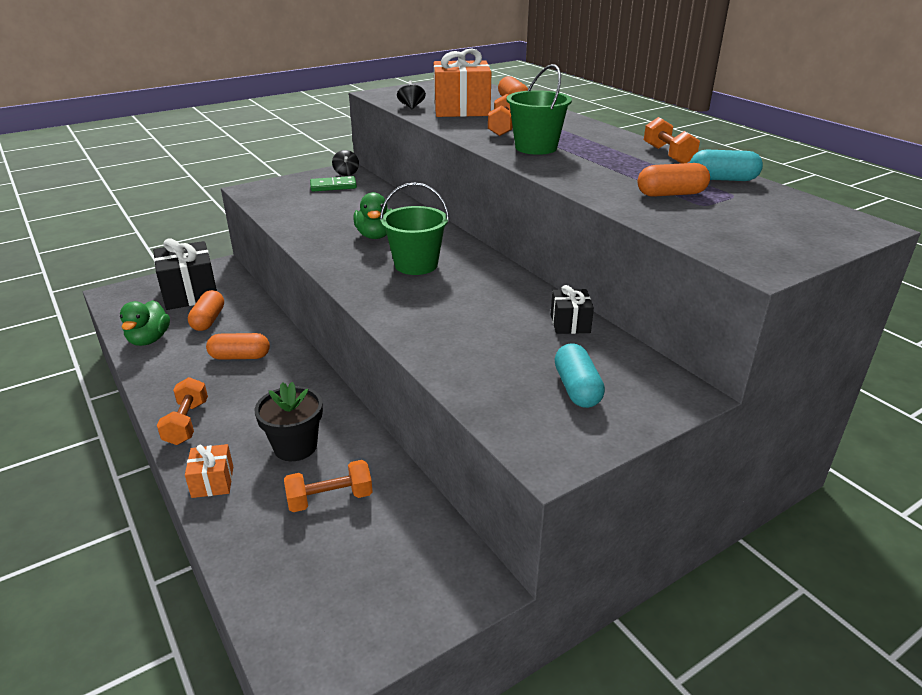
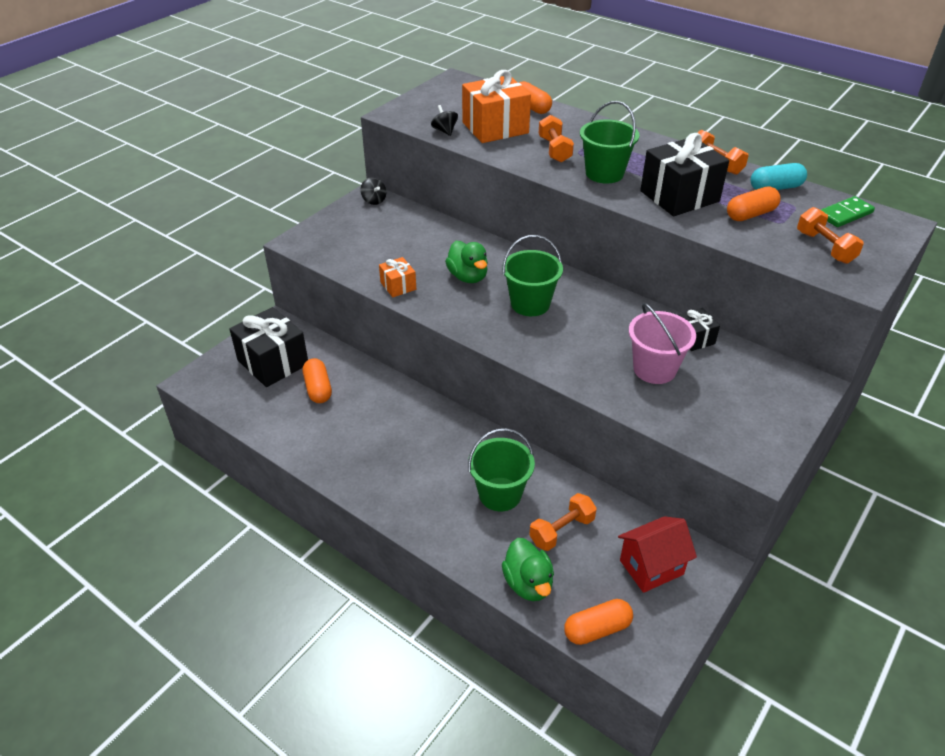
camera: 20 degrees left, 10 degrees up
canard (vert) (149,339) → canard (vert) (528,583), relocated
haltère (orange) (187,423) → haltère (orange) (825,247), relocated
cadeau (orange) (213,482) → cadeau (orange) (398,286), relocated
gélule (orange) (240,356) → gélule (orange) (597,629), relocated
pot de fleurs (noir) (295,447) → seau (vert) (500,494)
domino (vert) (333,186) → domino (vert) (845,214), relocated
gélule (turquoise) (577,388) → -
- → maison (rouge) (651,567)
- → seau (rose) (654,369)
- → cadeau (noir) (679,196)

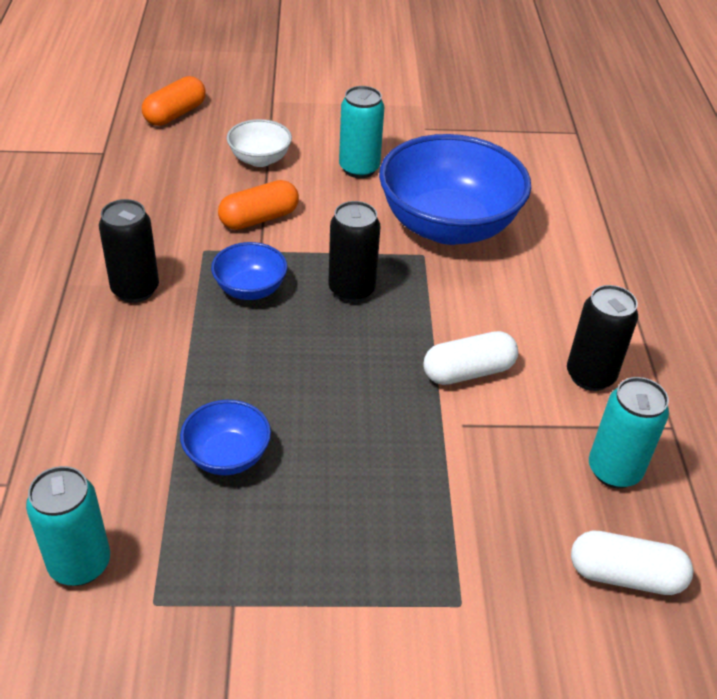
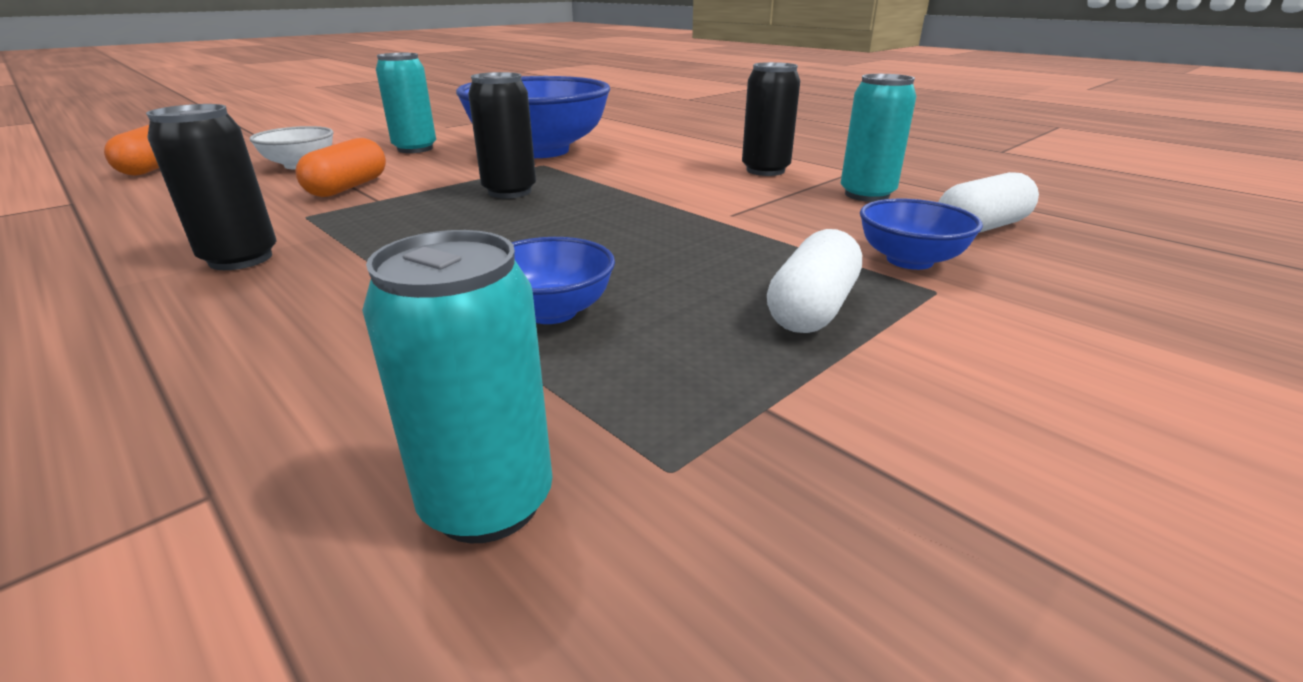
camera: 40 degrees left, 15 degrees down
bol (bleu) (250,289) → bol (bleu) (909,260), relocated
gélule (blanc) (468,371) → gélule (blanc) (812,308), relocated

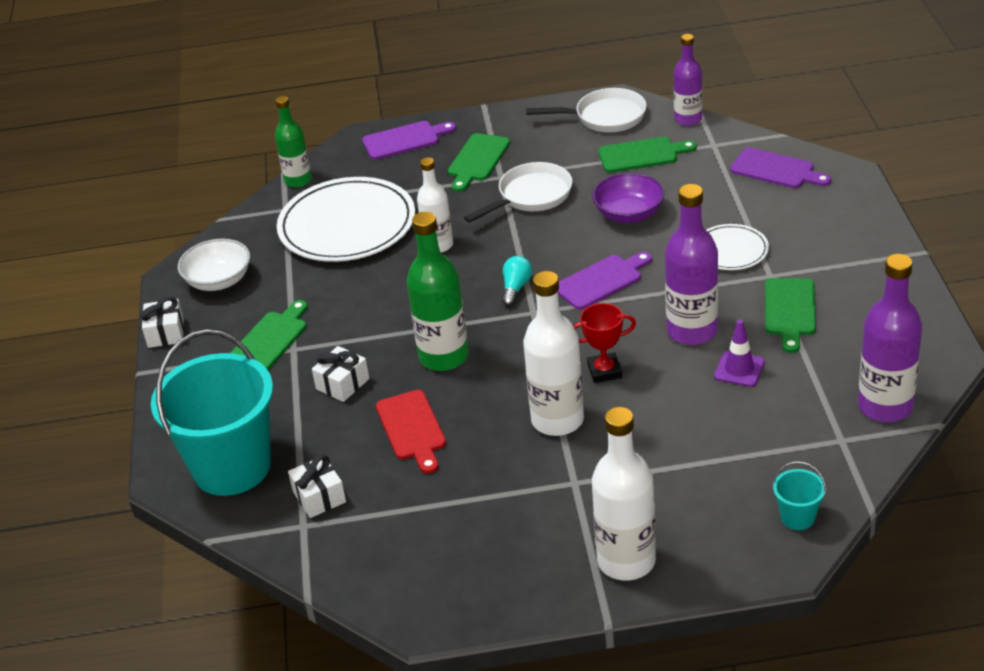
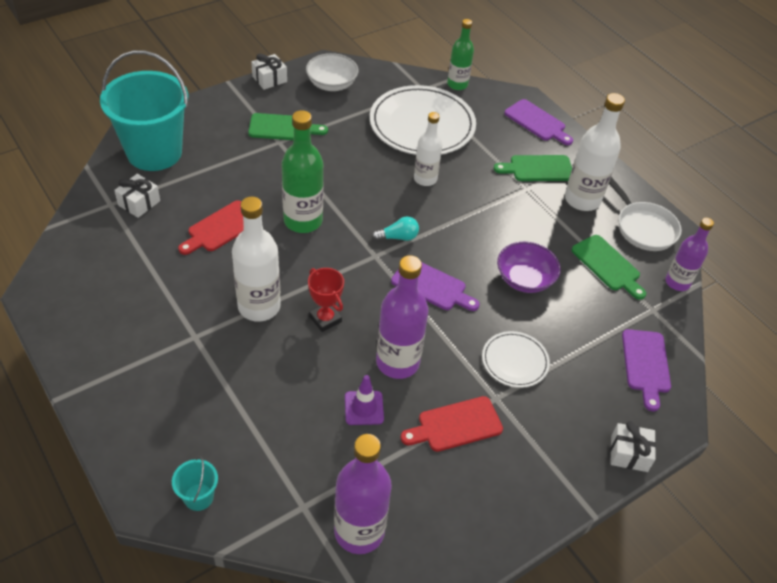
camera: 55 degrees right, 10 degrees up
cadeau (blanc) (342,384) → cadeau (blanc) (629,454), relocated
poêle (blanc) (531,196) → -
bouteille (blanc) (626,561) → bouteille (blanc) (582,200), relocated
planche à découper (vert) (790,310) → planche à découper (rouge) (455,425)

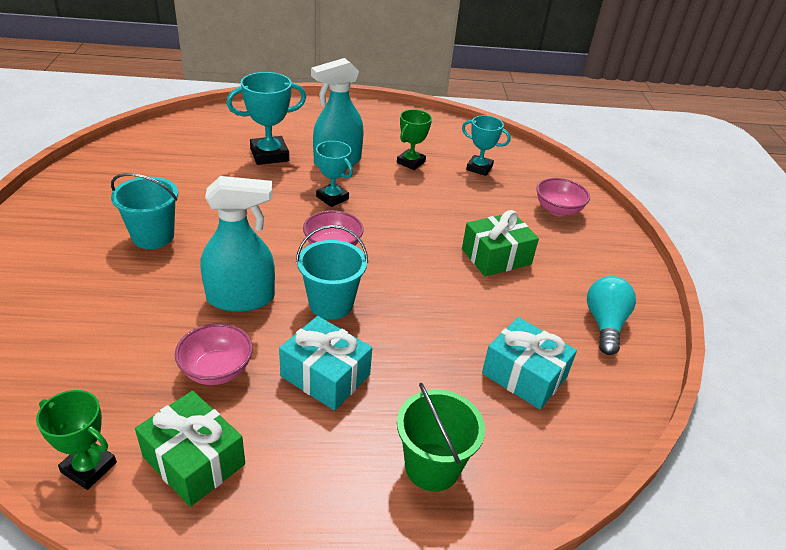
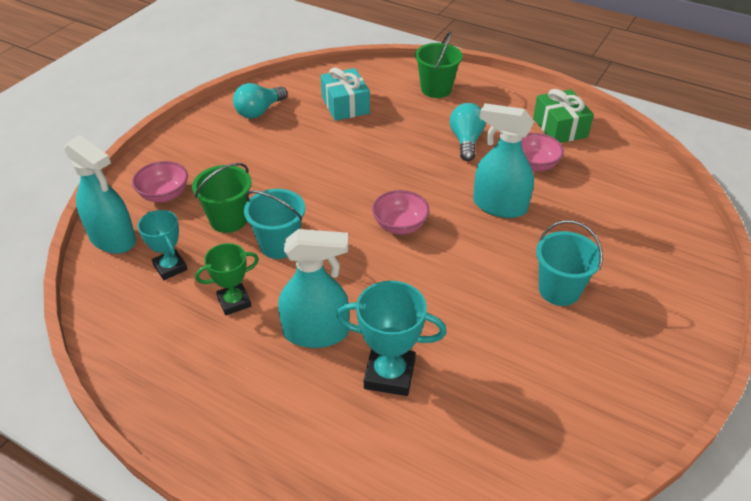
camera: 145 degrees left, 5 degrees up
trophée (vert) (89,467) → -
cadeau (turquoise) (325,376) → ampoule (turquoise) (466,141)
seau (turquoise) (331,304) → seau (turquoise) (279,245), relocated
trophée (turquoise) (332,198) → -
cadeau (vert) (496,256) → -
- → vaporisateur (turquoise) (113,239)
- → seau (vert) (228,220)

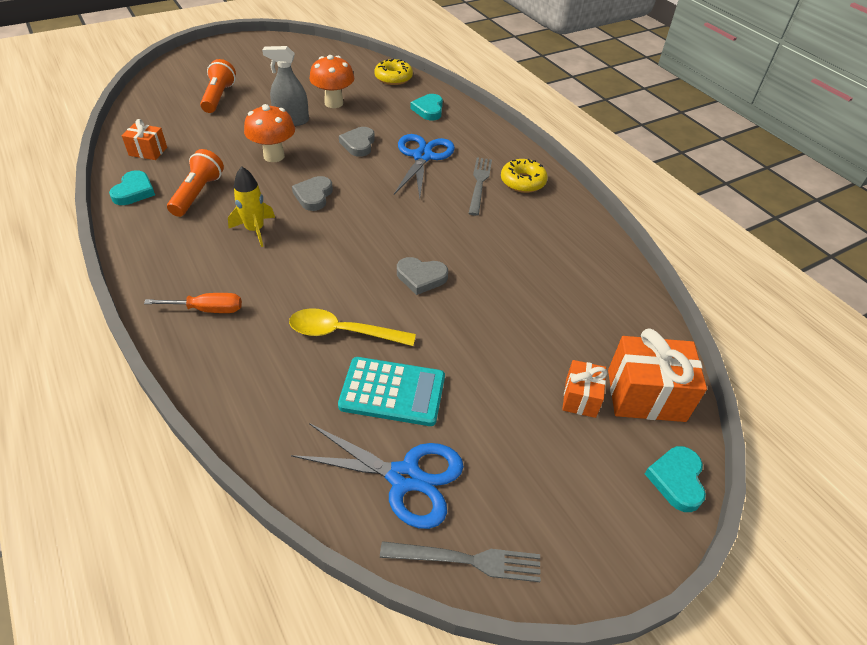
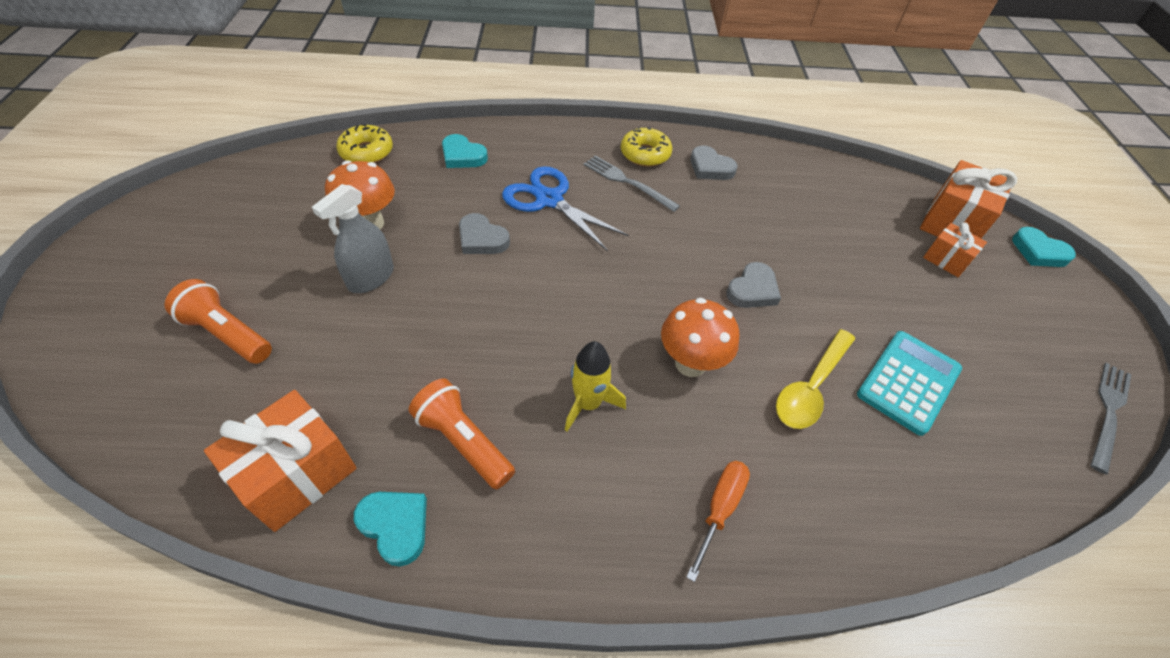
camera: 60 degrees left, 5 degrees up
cadeau (orange) (148,151) → cadeau (orange) (297,474), x1.74
champignon (orange) (274,156) → champignon (orange) (690,363), relocated
ciseaux (bleu) (404,477) → -
cœur (gris) (313,196) → cœur (gris) (710,167), relocated

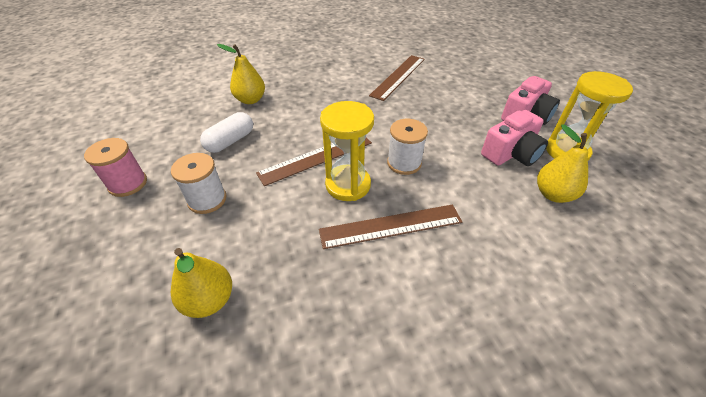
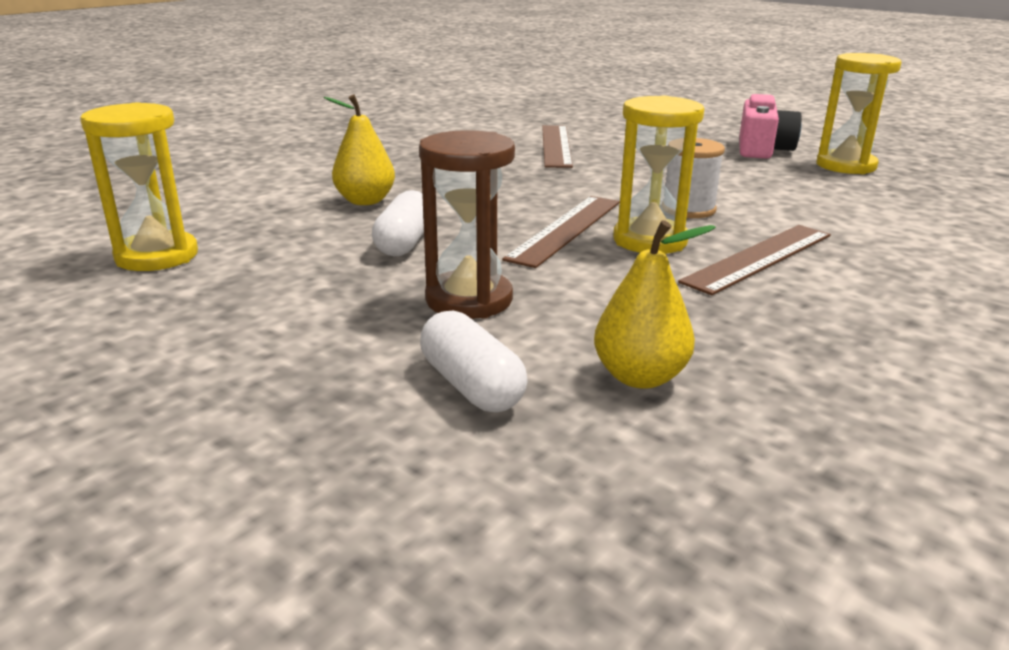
camera: 30 degrees left, 20 degrees down
bobine (rose) (128,184) → -
bobine (blanc) (207,200) → sablier (marron) (469,300)
appareil photo (rose) (511,153) → -
poire (jaune) (553,194) → -
- → sablier (jaune) (157,256)
- → gélule (blanc) (471,386)

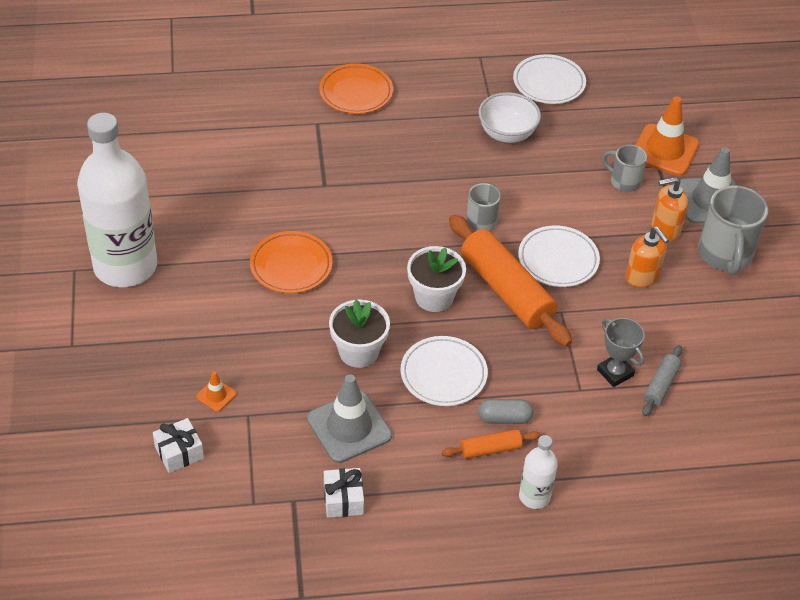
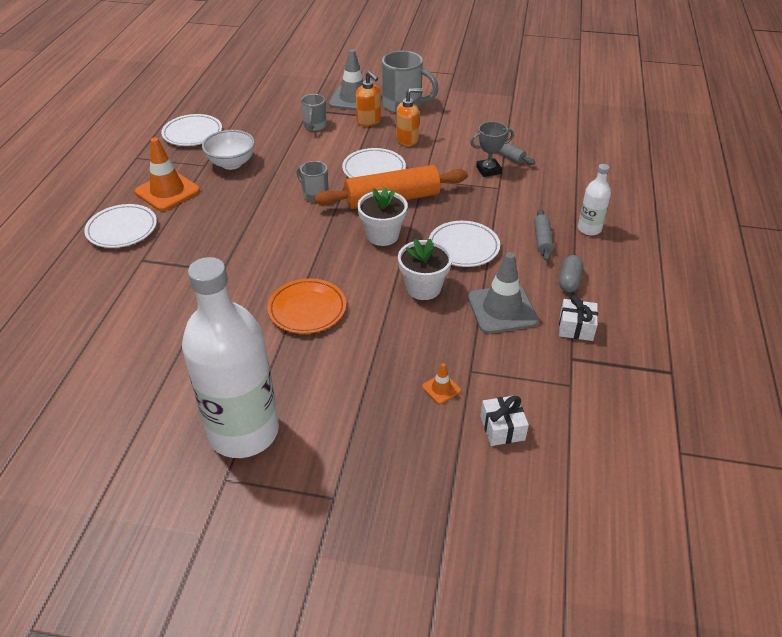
camera: 70 degrees left, 5 degrees down
assiette (orange) (356,92) → assiette (blanc) (122,229)
rouleau à pâtisserie (orange) (490,449) → rouleau à pâtisserie (gris) (542,240)
gélule (gris) (504,418) → gélule (gris) (569,281), relocated
tasse (gris) (624,181) → tasse (gris) (314,126), 45 degrees counterclockwise
cône de chantier (orange) (664,150) → cône de chantier (orange) (167,191), relocated
distributeur de savon (orange) (665,229) → distributeur de savon (orange) (368,121), 45 degrees counterclockwise

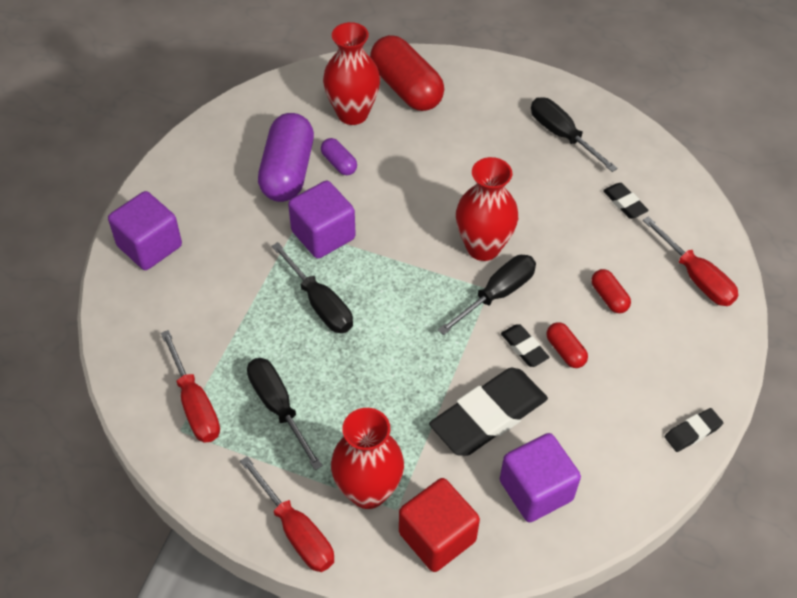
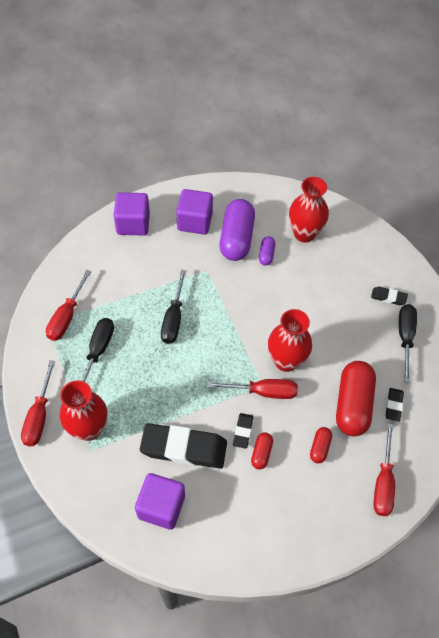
camera: 45 degrees right, 5 degrees up
gélule (violet) (287,171) → gélule (violet) (236,238), 45 degrees counterclockwise
cube (violet) (323,235) → cube (violet) (195,221), relocated
gélule (rouge) (406,88) → gélule (rouge) (352,404), relocated
cube (rouge) (437,537) → -
tournevis (noir) (497,294) → tournevis (rouge) (263,392)
gomme (noir) (692,432) → gomme (noir) (388,297), relocated

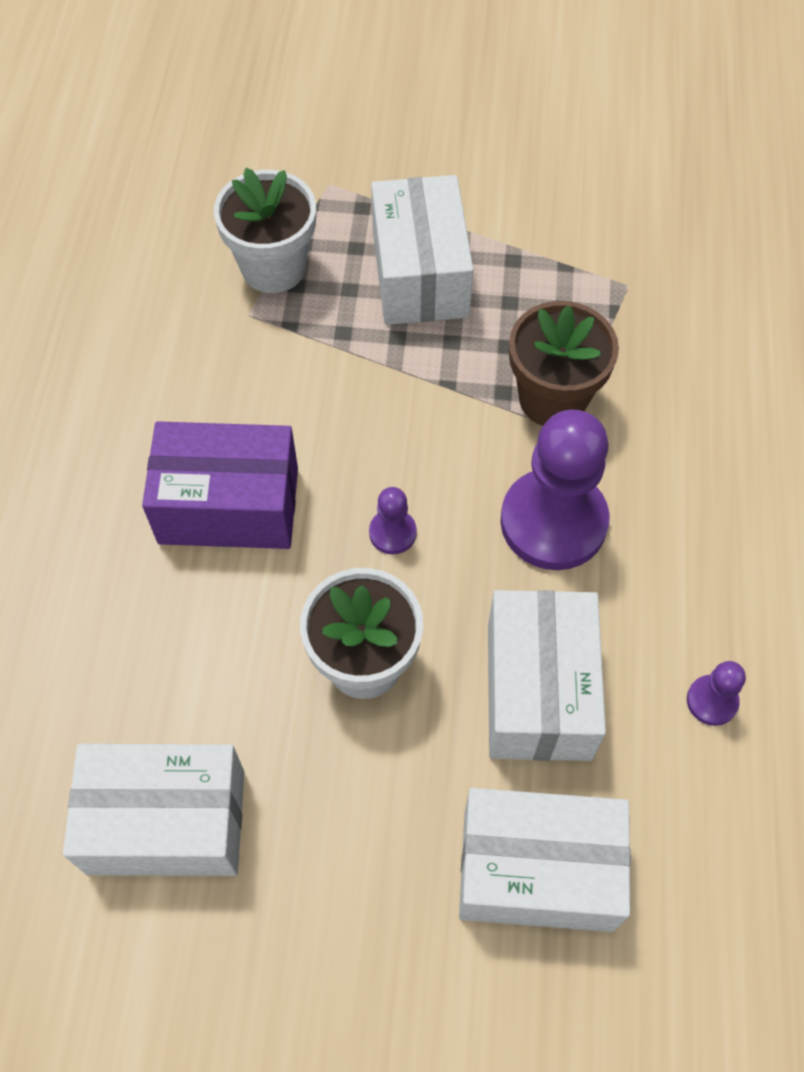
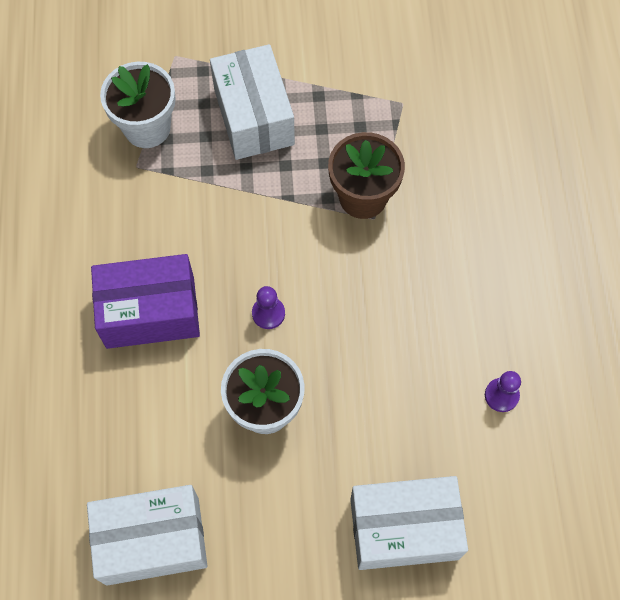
camera: 10 degrees left, 5 degrees up
boîte (blanc) (538,691) → -
pion (violet) (553,522) → -

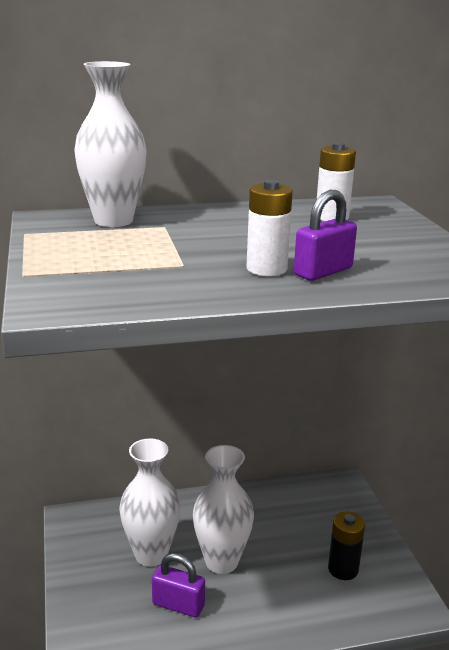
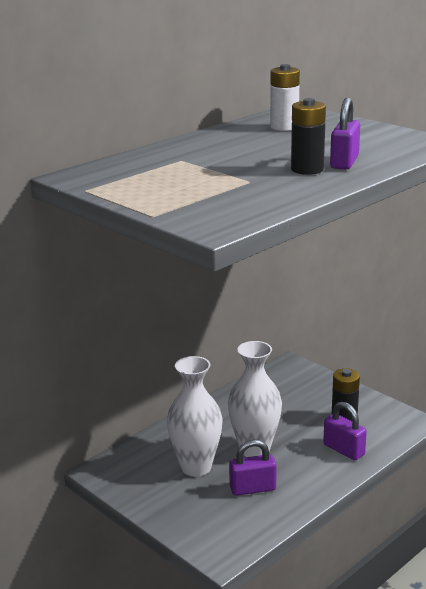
camera: 30 degrees left, 0 degrees up
vase (blanc) (113,221) → -
pile (blanc) (266,269) → pile (noir) (307,169)
- → cadenas (violet) (344,450)

